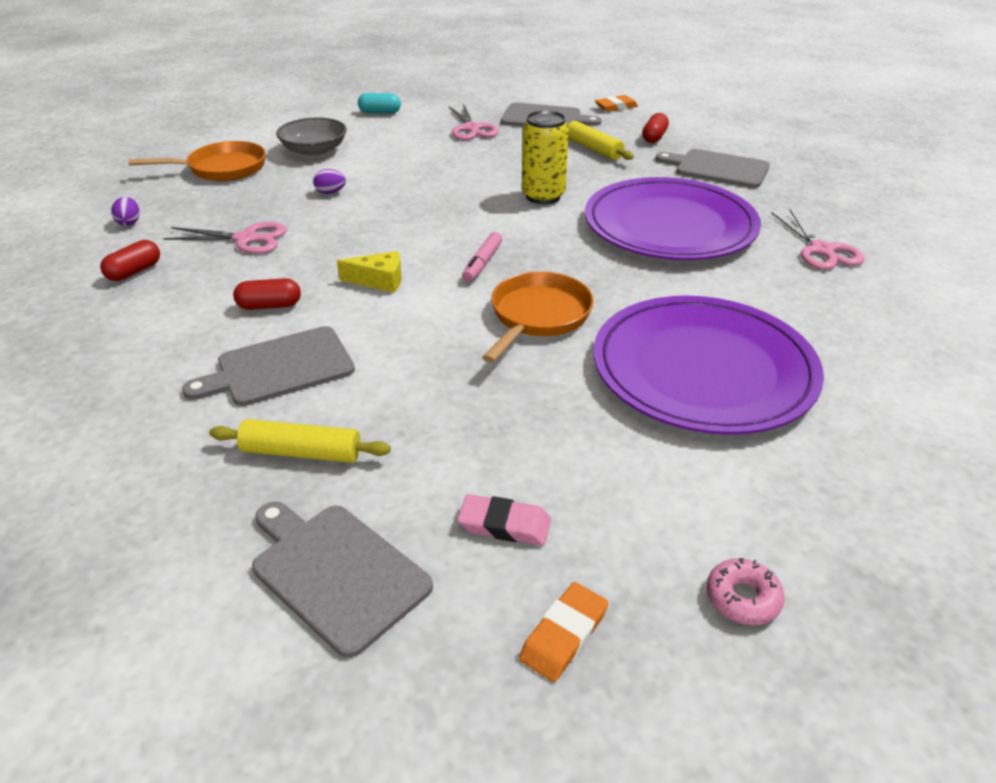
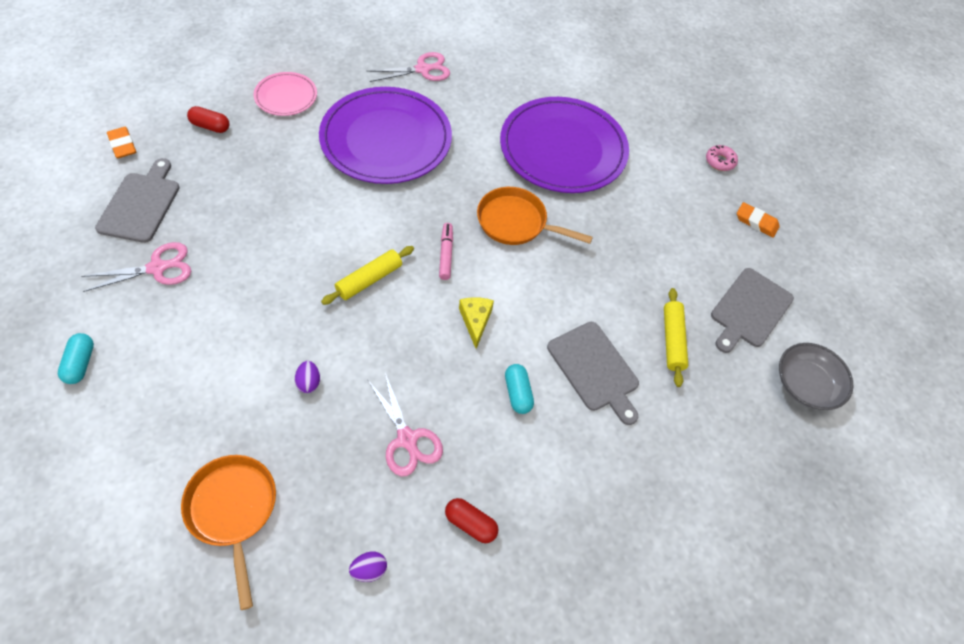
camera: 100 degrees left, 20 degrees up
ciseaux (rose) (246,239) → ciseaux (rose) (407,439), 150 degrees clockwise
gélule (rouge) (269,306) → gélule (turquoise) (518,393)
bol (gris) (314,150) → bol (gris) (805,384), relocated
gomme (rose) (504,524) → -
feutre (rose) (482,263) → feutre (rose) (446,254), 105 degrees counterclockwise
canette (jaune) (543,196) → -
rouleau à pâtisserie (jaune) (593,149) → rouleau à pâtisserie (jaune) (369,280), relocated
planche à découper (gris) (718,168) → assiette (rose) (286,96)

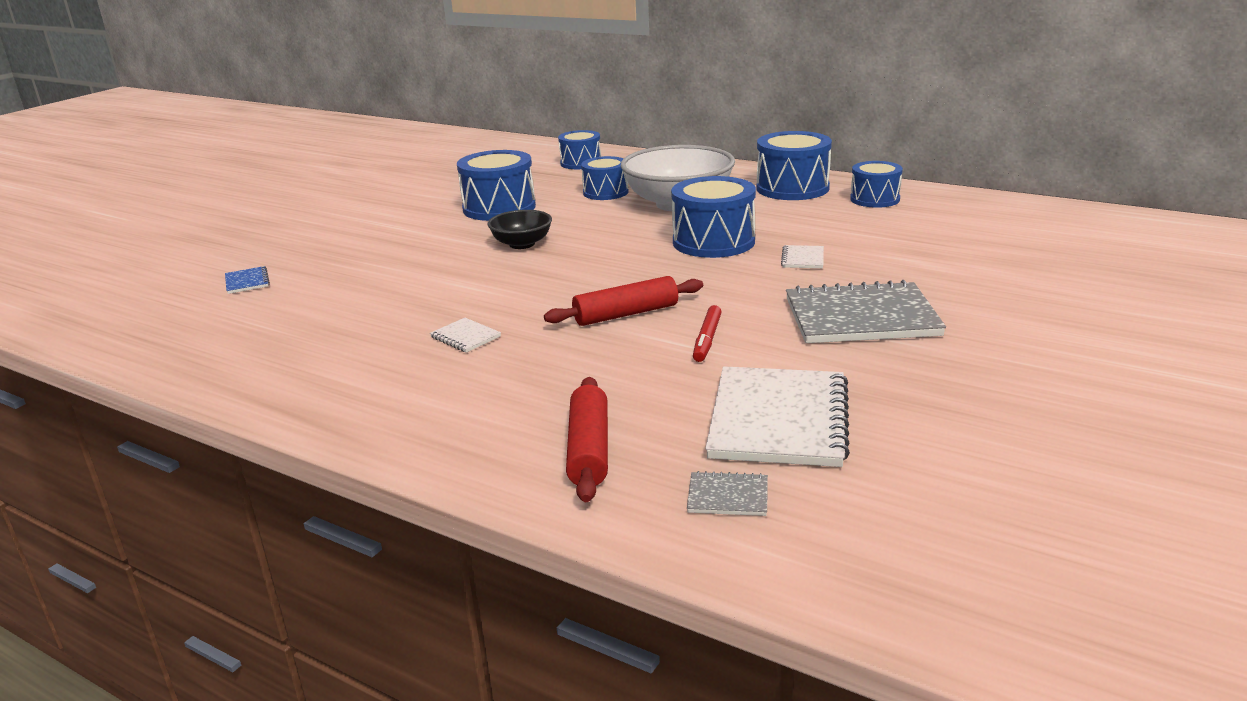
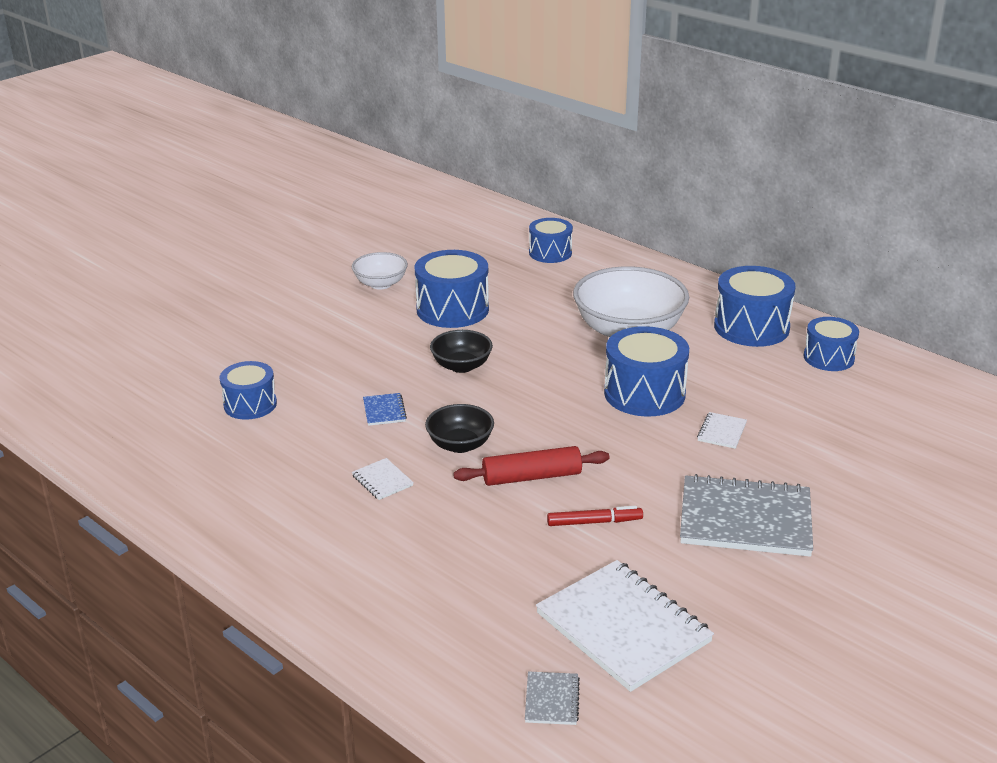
camera: 10 degrees right, 5 degrees up
carnet (bleu) (247,282) → carnet (bleu) (384,411), relocated
rouleau à pâtisserie (rouge) (589,450) → -
tambour (bleu) (605,192) → tambour (bleu) (250,404), relocated
carnet (gris) (728,496) → carnet (gris) (552,700), 75 degrees clockwise
feutre (rouge) (707,339) → feutre (rouge) (594,522), 120 degrees counterclockwise
carnet (blanc) (778,420) → carnet (blanc) (623,627), 60 degrees counterclockwise
- → bol (blanc) (380,284)
- → bol (noir) (460,445)

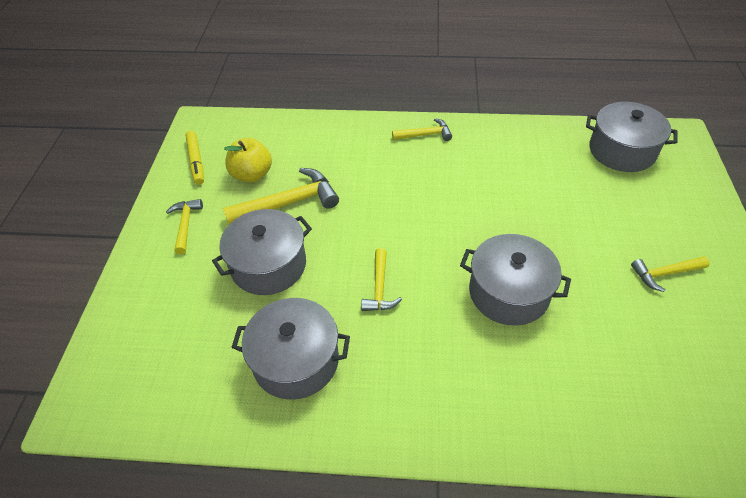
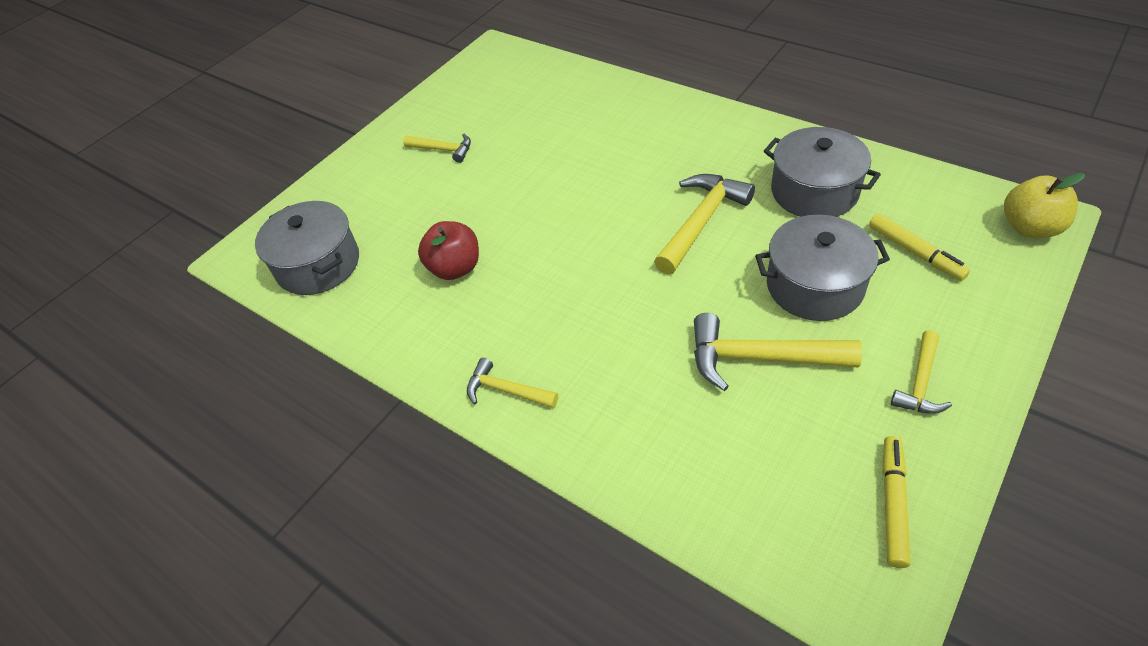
camera: 145 degrees left, 0 degrees up
pomme (jaune) (252,175) → pomme (jaune) (1029,227), relocated
marteau (jaune) (379,288) → marteau (jaune) (701,222), x1.70
marmite (gris) (508,292) → -
- → pomme (rouge) (455,268)
- → feutre (jaune) (915,252)

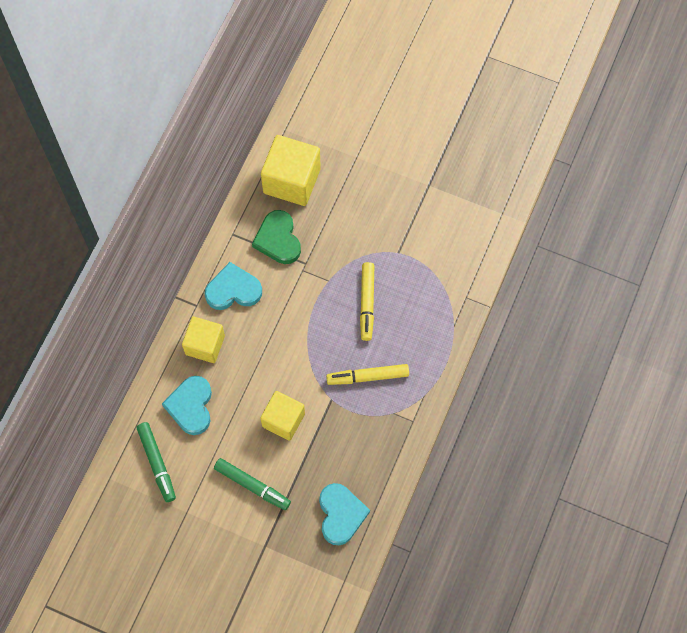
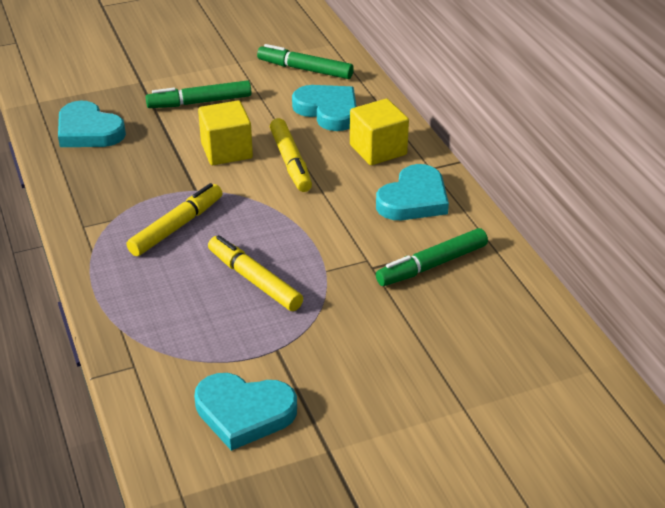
camera: 135 degrees right, 30 degrees down
cœur (vert) (278,239) → feutre (vert) (432,265)
cube (jaune) (292,181) → -
- → cœur (turquoise) (244,413)
- → feutre (jaune) (291,162)

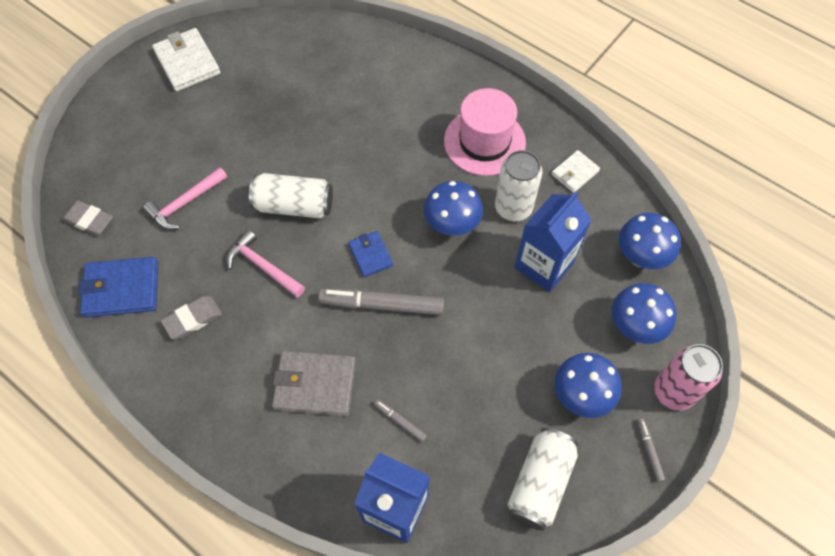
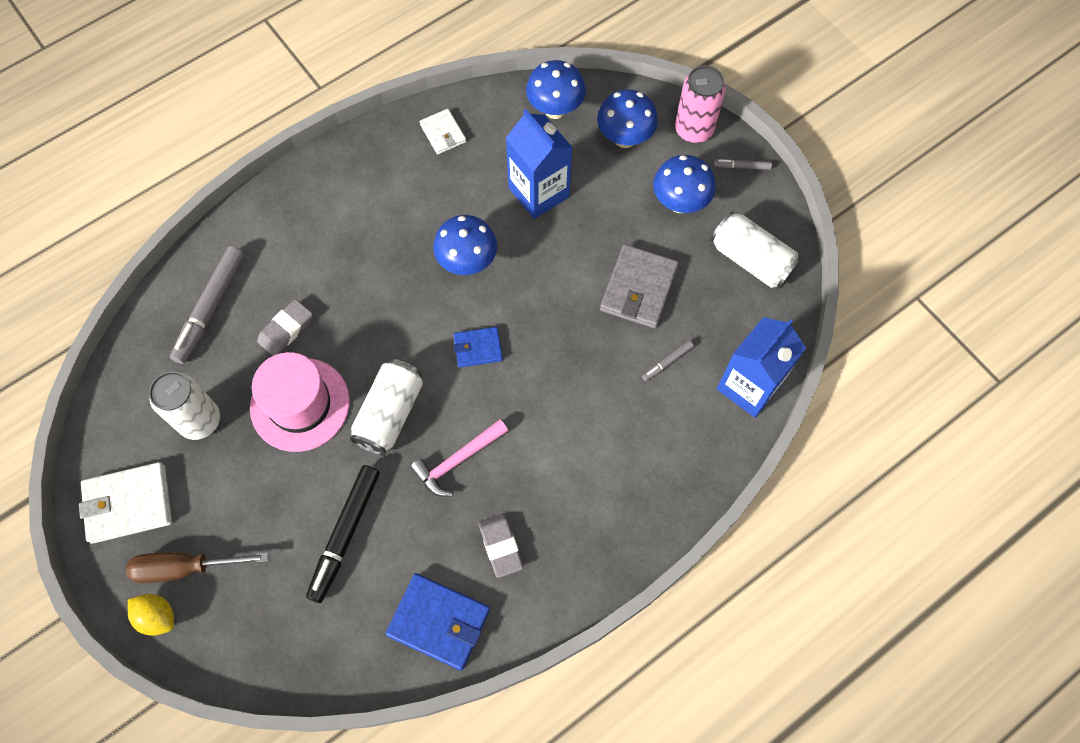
camera: 75 degrees left, 5 degrees up
gomme (gris) (89,220) → gomme (gris) (286,329), relocated
portefeuille (bleu) (122,289) → portefeuille (bleu) (439,622), 75 degrees counterclockwise
marteau (rose) (185,203) → feutre (noir) (345,534)
portefeuille (gris) (315,385) → portefeuille (gris) (638,288), relocated
feutre (gris) (382,305) → feutre (gris) (210,308), relocated
chapeau (rose) (484,142) → chapeau (rose) (300,404), relocated
canette (blanc) (513,208) → canette (blanc) (200,420), relocated
- → tournevis (marron) (185,568)
- → citron (jaune) (157,617)

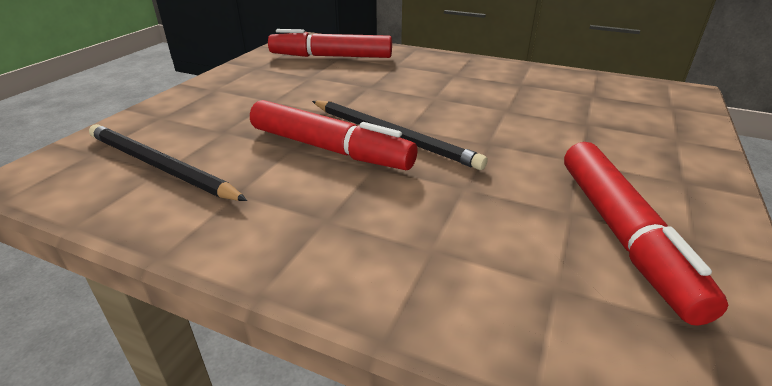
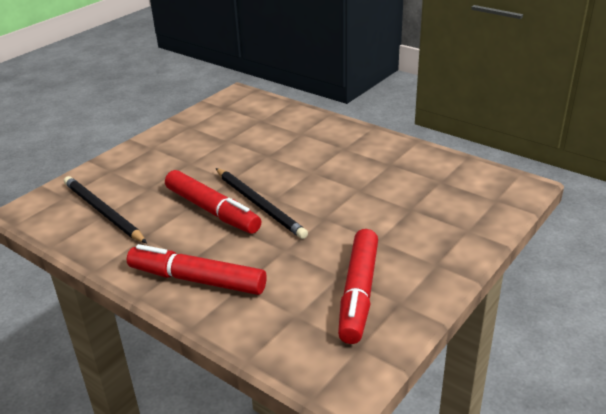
camera: 15 degrees right, 0 degrees up
feutre (rouge) (331,56) → feutre (rouge) (197,279), relocated

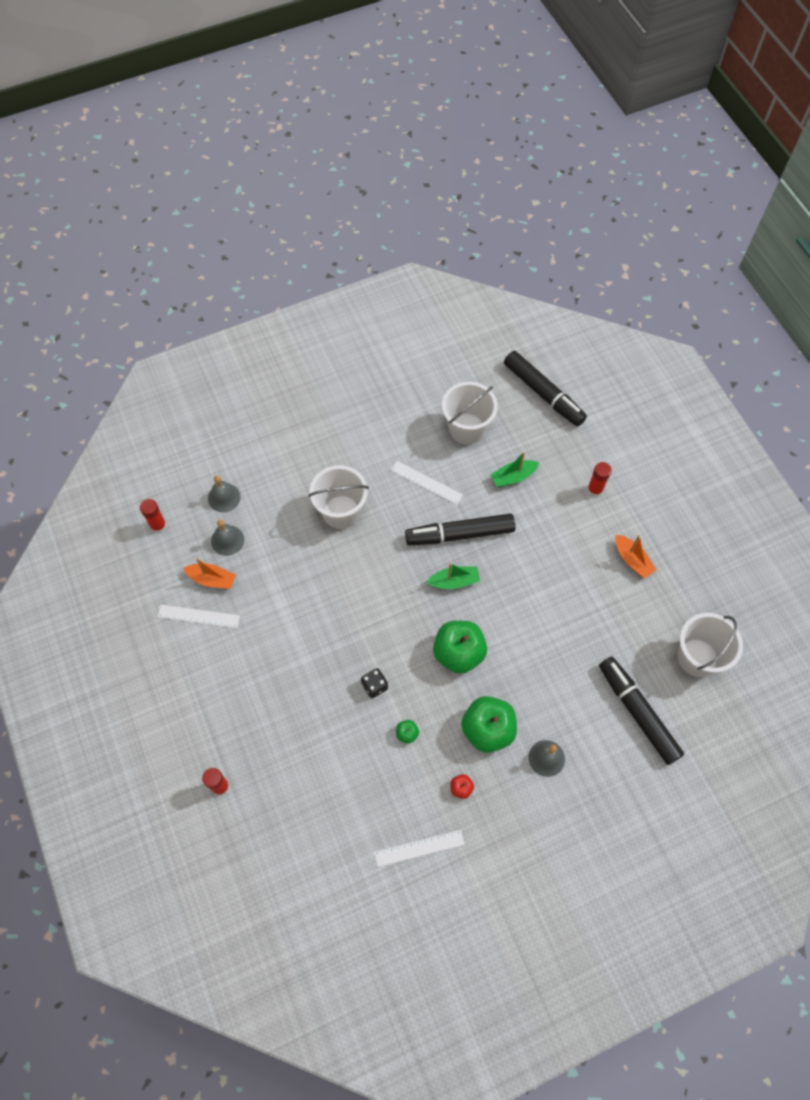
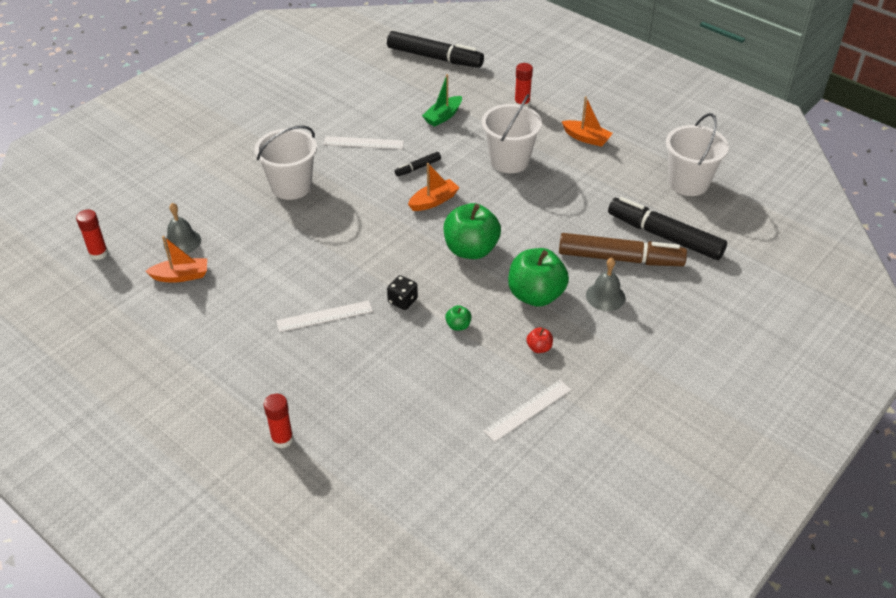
camera: 25 degrees left, 20 degrees down
règle (blanc) (198,616) → règle (blanc) (324,316), relocated
cloche (gris) (224,497) → -
feutre (noir) (459,534) → feutre (noir) (418,168), x0.45
bateau (vert) (454,581) → bateau (orange) (433,201)
seau (blanc) (467,429) → seau (blanc) (509,161), relocated
- → feutre (marron) (620,259)

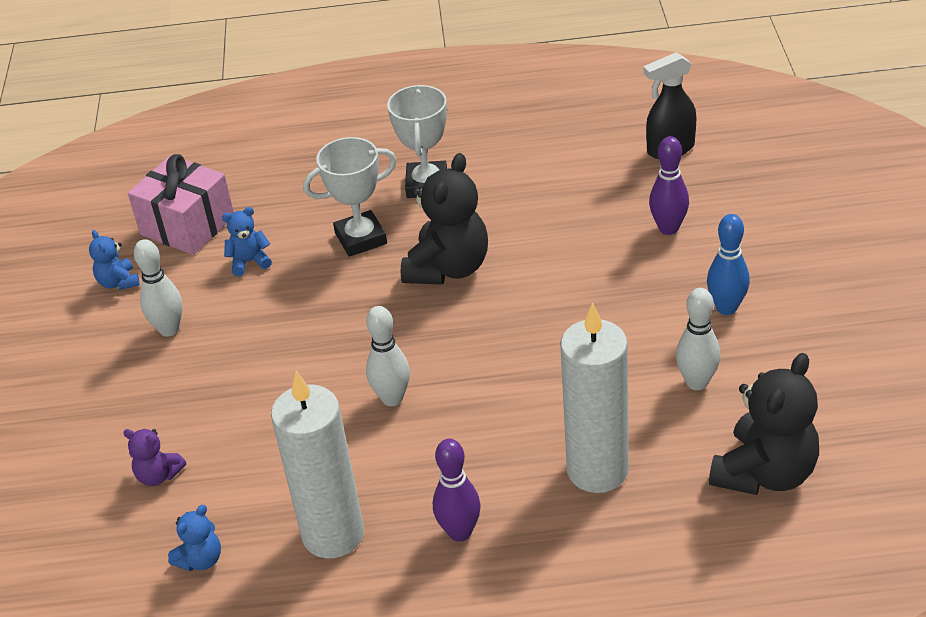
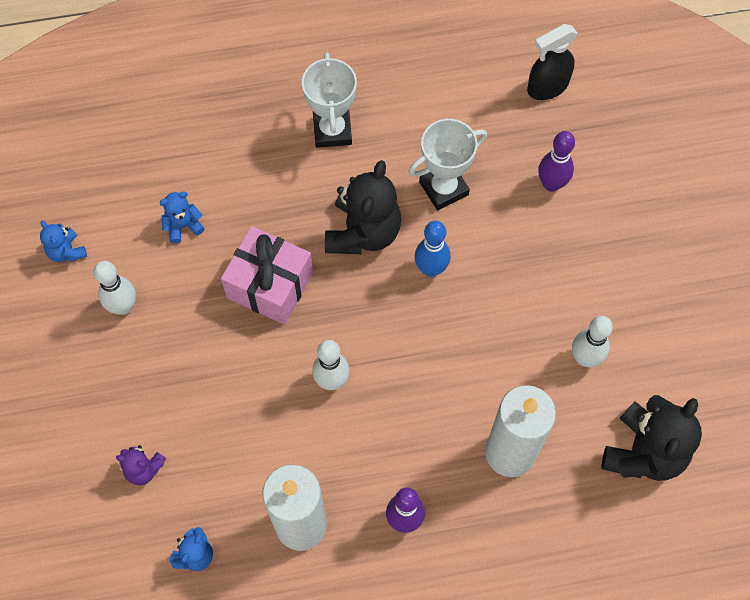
camera: 10 degrees left, 25 degrees up
cadeau (rose) (187,225) → cadeau (rose) (270,285), relocated
trophée (blanc) (361,238) → trophée (blanc) (443,188), relocated
quille (bleu) (726,308) → quille (bleu) (431,269), relocated

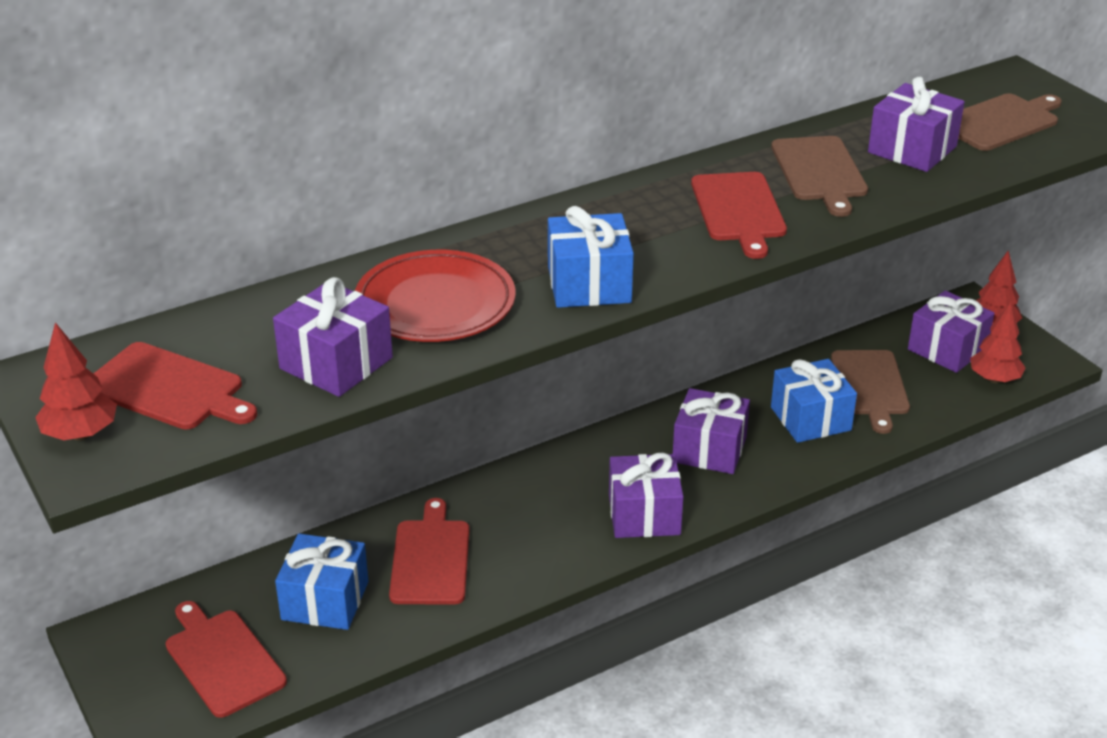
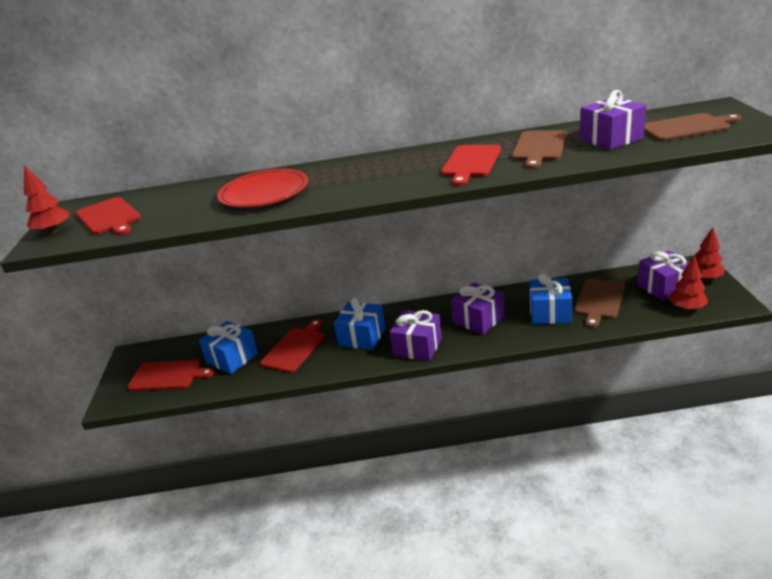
camera: 30 degrees right, 5 degrees down
planche à découper (rouge) (222,660) → planche à découper (rouge) (168,376), 105 degrees clockwise
cadeau (violet) (336,363) → -
cadeau (bleu) (589,284) → cadeau (bleu) (362,337), relocated

